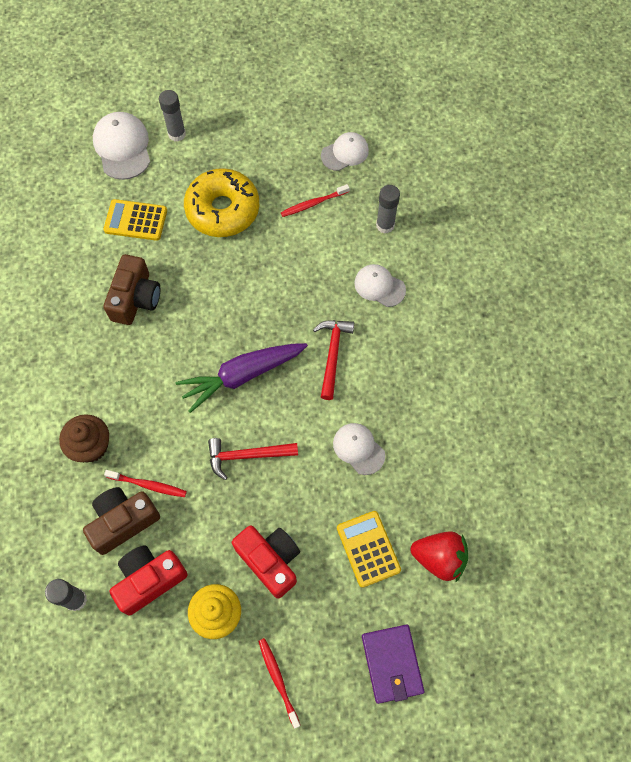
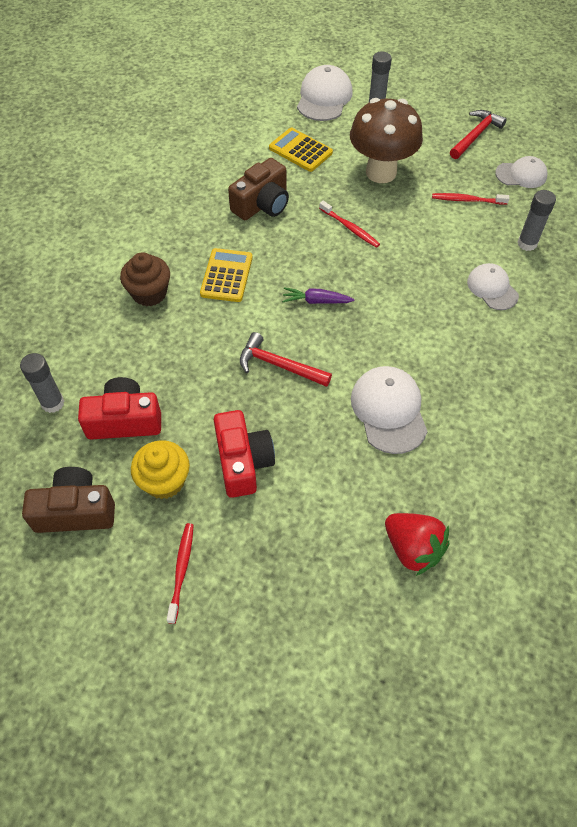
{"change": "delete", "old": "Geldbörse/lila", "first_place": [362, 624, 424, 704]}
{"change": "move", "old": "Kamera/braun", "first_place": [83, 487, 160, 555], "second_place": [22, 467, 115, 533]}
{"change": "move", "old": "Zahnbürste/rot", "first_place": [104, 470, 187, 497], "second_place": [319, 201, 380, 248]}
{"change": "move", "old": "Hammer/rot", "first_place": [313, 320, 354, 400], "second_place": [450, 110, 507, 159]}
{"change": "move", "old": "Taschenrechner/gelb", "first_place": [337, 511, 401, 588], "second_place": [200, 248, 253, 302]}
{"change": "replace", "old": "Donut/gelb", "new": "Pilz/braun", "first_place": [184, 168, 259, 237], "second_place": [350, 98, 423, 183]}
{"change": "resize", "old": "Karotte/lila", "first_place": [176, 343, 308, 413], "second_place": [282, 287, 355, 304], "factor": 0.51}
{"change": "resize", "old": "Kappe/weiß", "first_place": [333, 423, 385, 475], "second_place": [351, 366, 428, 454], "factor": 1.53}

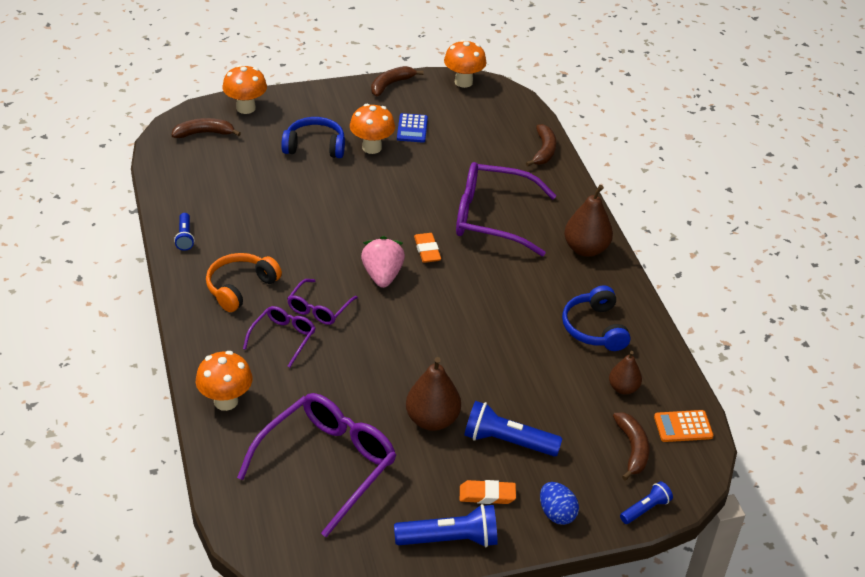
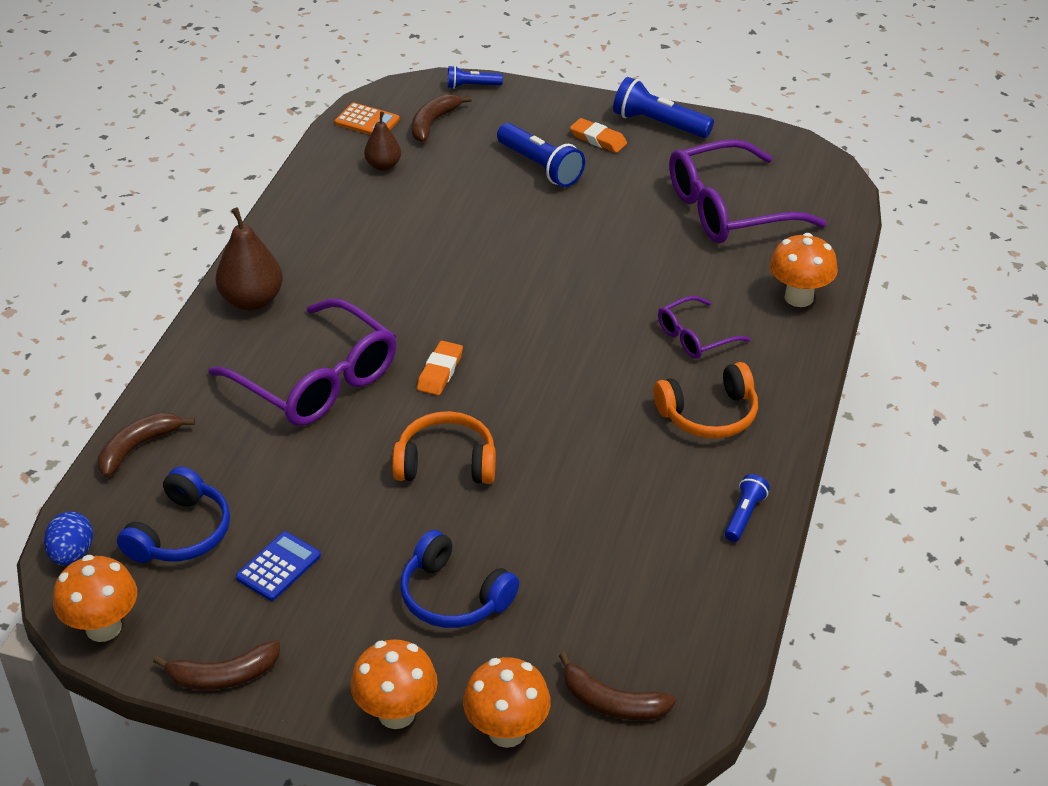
{"change": "delete", "old": "Brille/lila", "first_place": [287, 279, 358, 325]}
{"change": "delete", "old": "Erdbeere/rosa", "first_place": [361, 236, 405, 288]}
{"change": "delete", "old": "Birne/braun", "first_place": [406, 357, 461, 431]}
{"change": "insert", "new": "Kopfhörer/orange", "second_place": [392, 411, 496, 484]}
{"change": "move", "old": "Pilz/orange", "first_place": [350, 104, 395, 154], "second_place": [351, 639, 438, 729]}
{"change": "move", "old": "Ei/blau", "first_place": [540, 482, 579, 525], "second_place": [44, 511, 93, 566]}
{"change": "move", "old": "Kopfhörer/blau", "first_place": [562, 286, 631, 351], "second_place": [117, 467, 230, 563]}

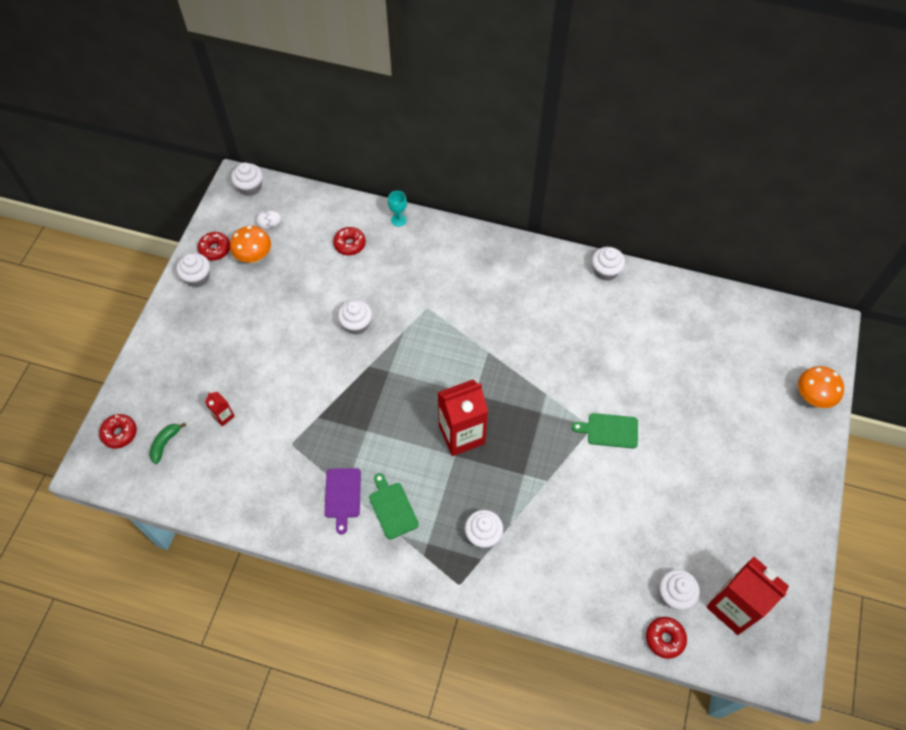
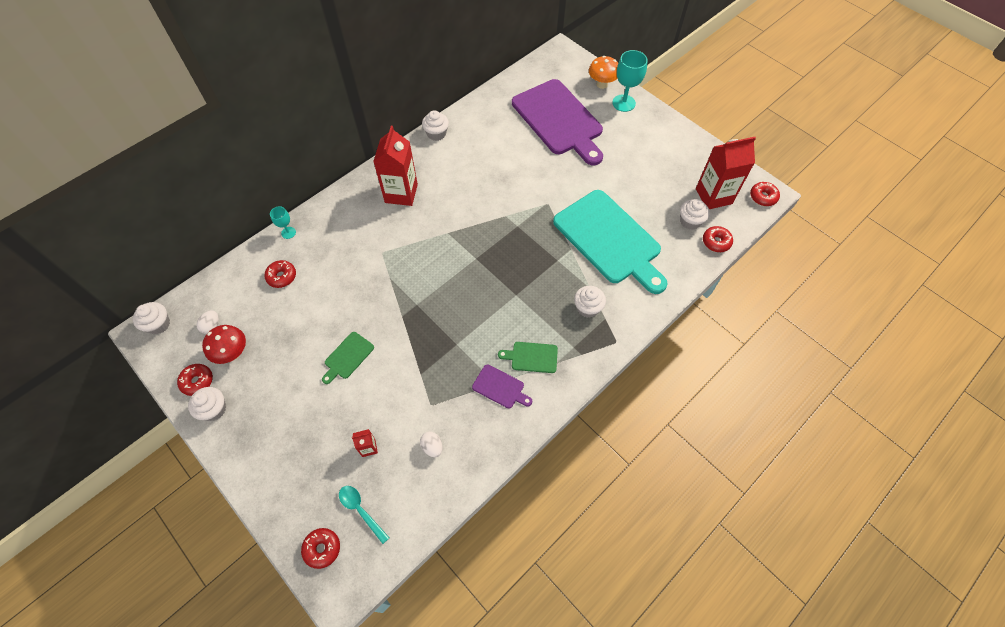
{"change": "delete", "old": "Muffin/weiß", "first_place": [338, 300, 372, 335]}
{"change": "insert", "new": "Ei/weiß", "second_place": [420, 432, 442, 457]}
{"change": "insert", "new": "Schneidebrett/lila", "second_place": [512, 79, 603, 165]}
{"change": "insert", "new": "Schneidebrett/türkis", "second_place": [553, 190, 668, 294]}
{"change": "insert", "new": "Kelch/türkis", "second_place": [612, 50, 648, 112]}
{"change": "insert", "new": "Donut/rot", "second_place": [750, 182, 780, 206]}
{"change": "move", "old": "Getränkekarton/rot", "first_place": [437, 380, 488, 456], "second_place": [373, 126, 418, 206]}
{"change": "move", "old": "Schneidebrett/grün", "first_place": [572, 413, 638, 448], "second_place": [322, 332, 374, 384]}
{"change": "replace", "old": "Banane/grün", "new": "Löffel/türkis", "first_place": [149, 423, 186, 464], "second_place": [339, 486, 389, 544]}
{"change": "recolor", "old": "Pilz/orange", "new": "Pilz/rot", "first_place": [230, 226, 271, 264], "second_place": [202, 325, 246, 364]}

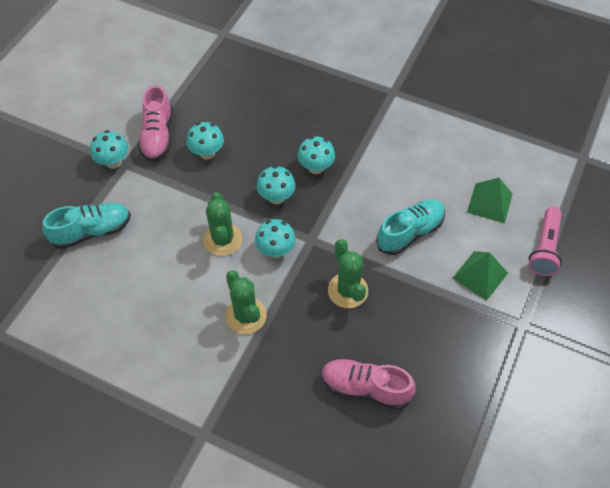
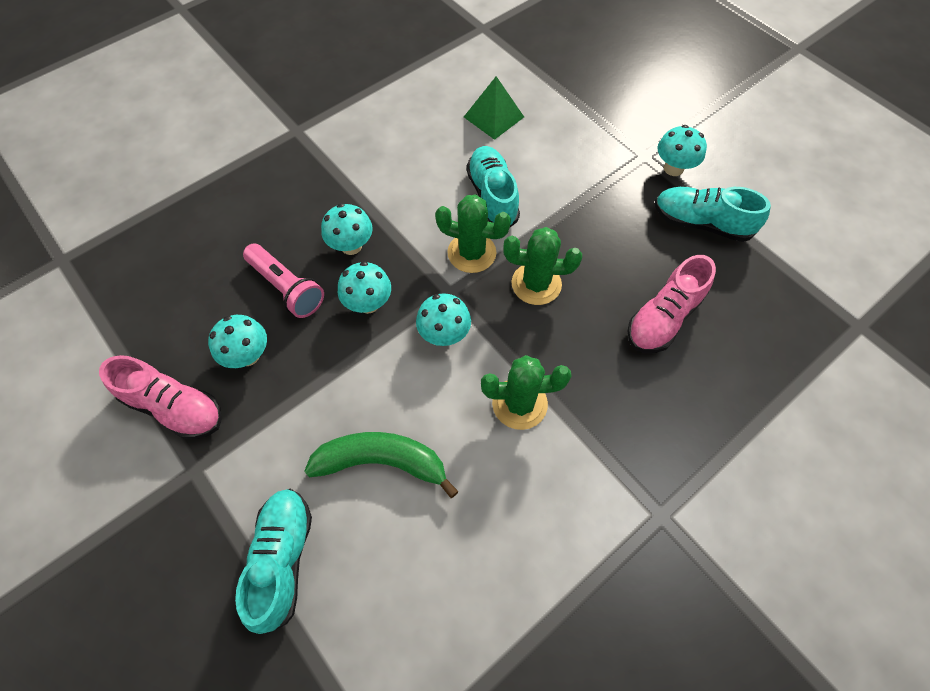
{"change": "delete", "old": "Pyramide/grün", "first_place": [453, 251, 508, 301]}
{"change": "insert", "new": "Banane/grün", "second_place": [304, 432, 459, 498]}
{"change": "insert", "new": "Schuh/türkis", "second_place": [655, 187, 771, 242]}
{"change": "move", "old": "Pilz/türkis", "first_place": [90, 130, 128, 169], "second_place": [657, 125, 707, 176]}
{"change": "move", "old": "Kaktus/grün", "first_place": [203, 192, 242, 256], "second_place": [435, 194, 511, 273]}
{"change": "move", "old": "Taschenlampe/rosa", "first_place": [528, 207, 562, 276], "second_place": [243, 244, 324, 318]}

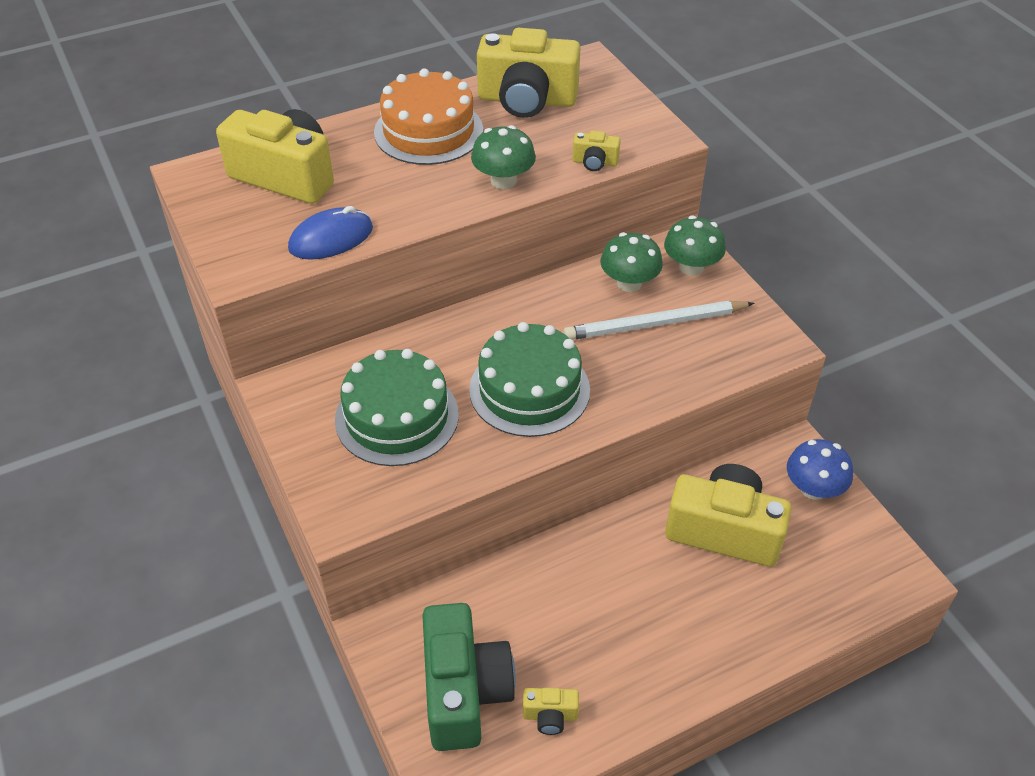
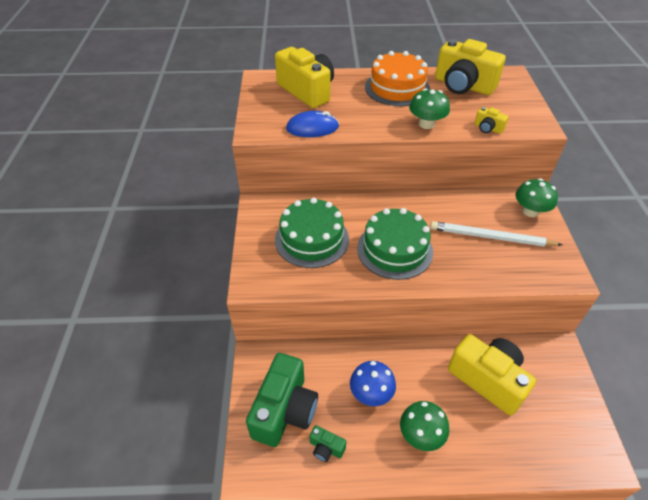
{"change": "move", "old": "Pilz/grün", "first_place": [600, 232, 663, 292], "second_place": [400, 401, 449, 451]}
{"change": "move", "old": "Pilz/blau", "first_place": [787, 439, 853, 500], "second_place": [350, 361, 396, 406]}
{"change": "recolor", "old": "Kamera/gelb", "new": "Kamera/grün", "first_place": [523, 688, 579, 735], "second_place": [310, 425, 346, 462]}

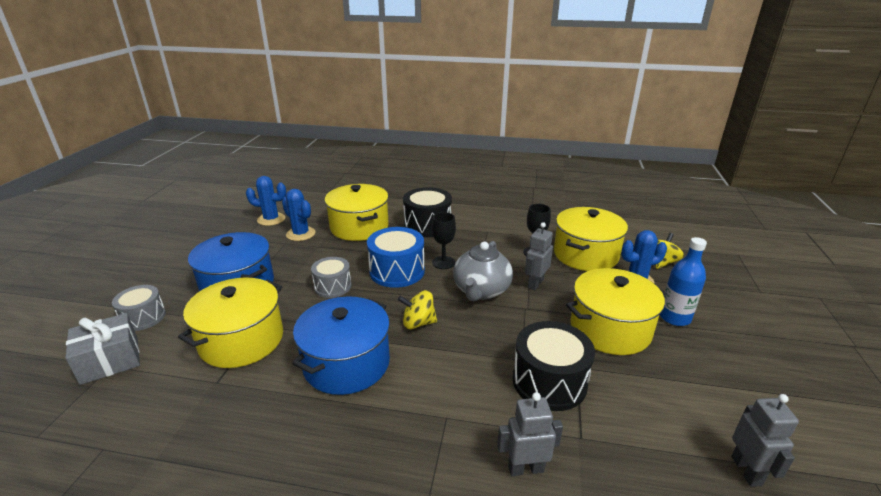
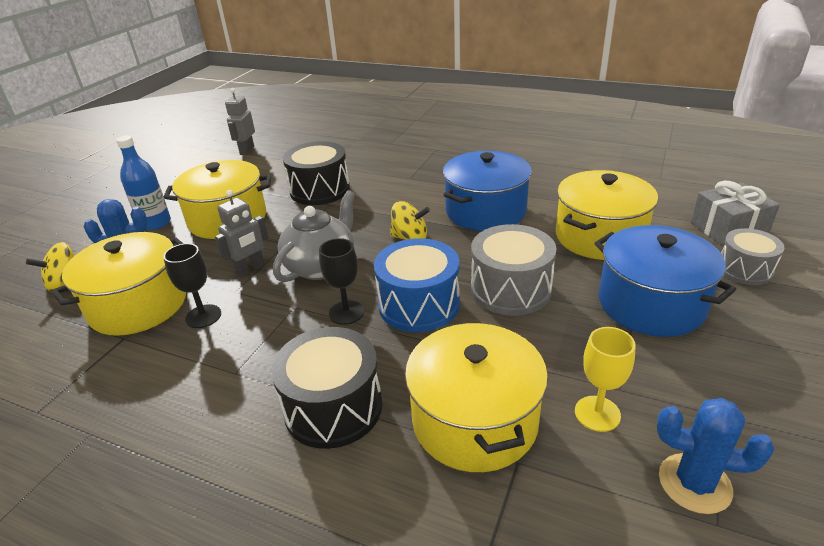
{"change": "delete", "old": "Roboter/grau", "first_place": [497, 392, 563, 476]}
{"change": "replace", "old": "Kaktus/blau", "new": "Kelch/gelb", "first_place": [282, 189, 315, 241], "second_place": [575, 327, 636, 432]}
{"change": "resize", "old": "Trommel/grau", "first_place": [311, 257, 352, 298], "second_place": [471, 224, 557, 315], "factor": 1.56}

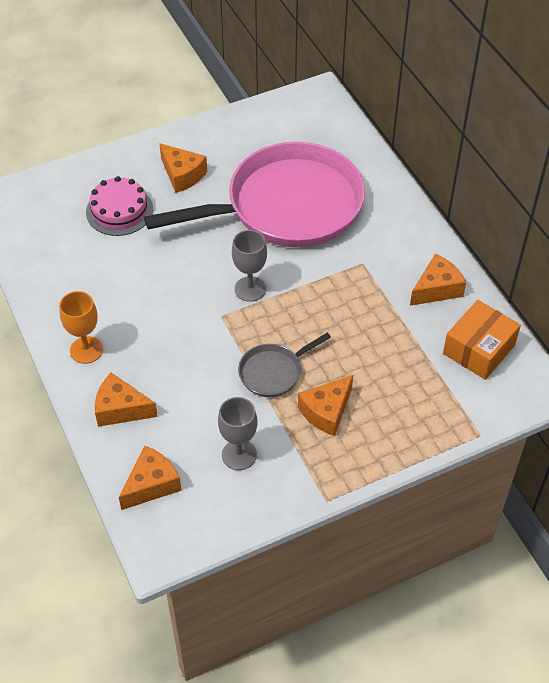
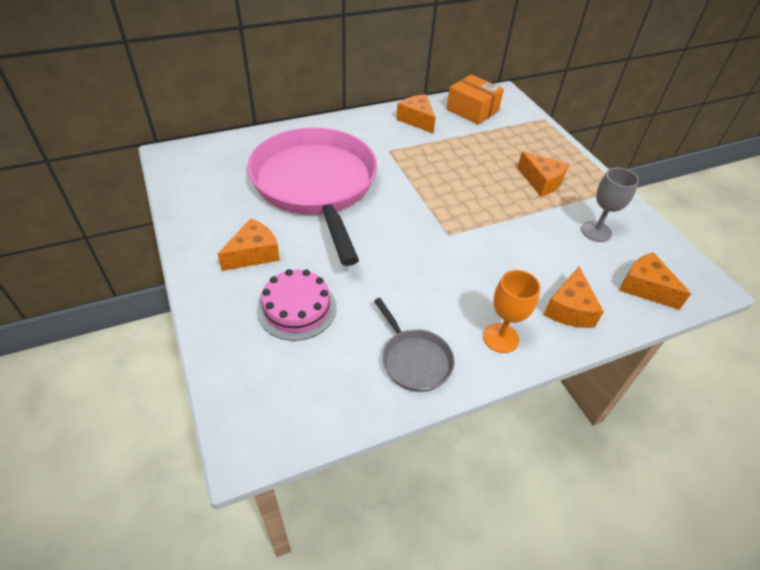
{"change": "delete", "old": "Kelch/grau", "first_place": [232, 230, 267, 302]}
{"change": "move", "old": "Pfanne/grau", "first_place": [238, 333, 331, 397], "second_place": [374, 298, 454, 392]}

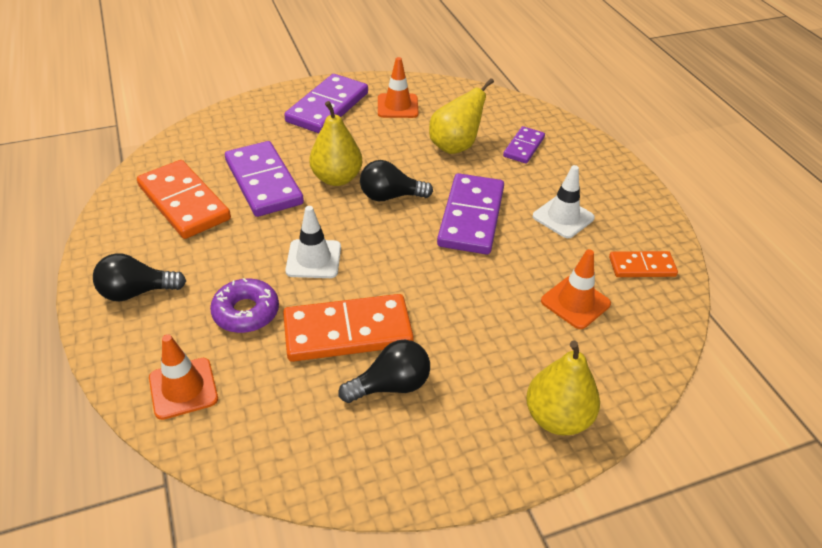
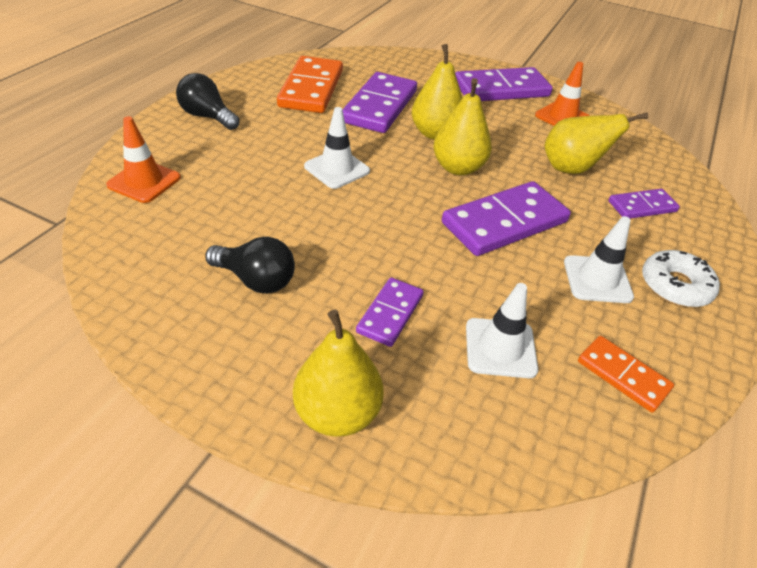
{"change": "delete", "old": "Donut/lila", "first_place": [210, 278, 279, 333]}
{"change": "delete", "old": "Dominostein/orange", "first_place": [283, 294, 414, 362]}
{"change": "insert", "new": "Dominostein/lila", "second_place": [356, 278, 424, 347]}
{"change": "insert", "new": "Donut/weiß", "second_place": [642, 250, 720, 307]}
{"change": "replace", "old": "Glühbirne/schwarz", "new": "Birne/gelb", "first_place": [360, 160, 433, 201], "second_place": [433, 78, 492, 176]}
{"change": "recolor", "old": "Leitkegel/orange", "new": "Leitkegel/weiß", "first_place": [541, 249, 611, 329], "second_place": [466, 283, 538, 378]}

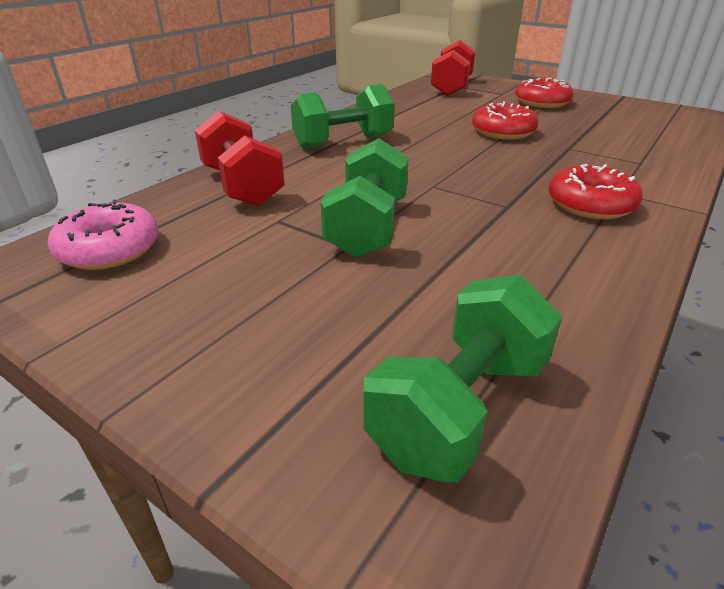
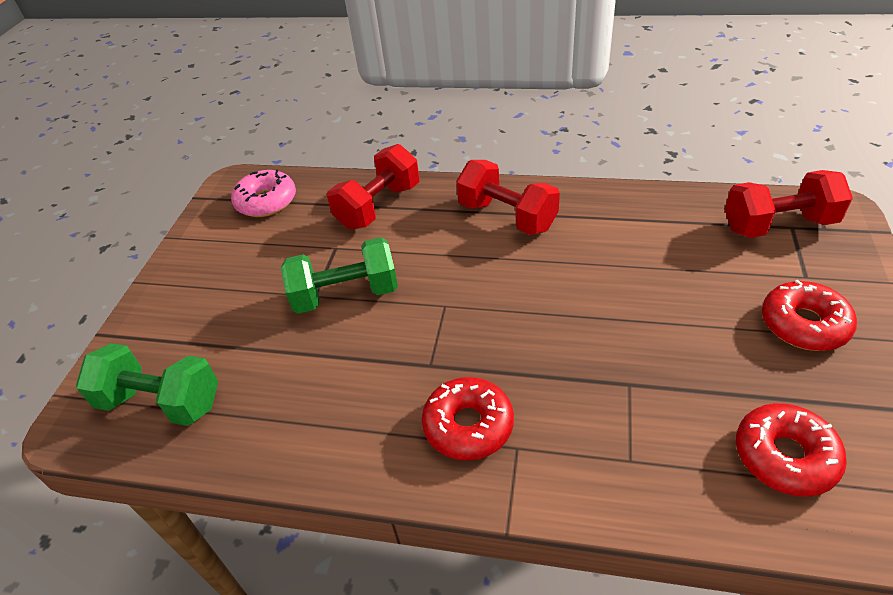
{"change": "move", "old": "Donut/rot", "first_place": [472, 102, 539, 140], "second_place": [736, 403, 847, 497]}
{"change": "recolor", "old": "Hantel/grün", "new": "Hantel/rot", "first_place": [291, 84, 395, 149], "second_place": [456, 160, 560, 235]}

